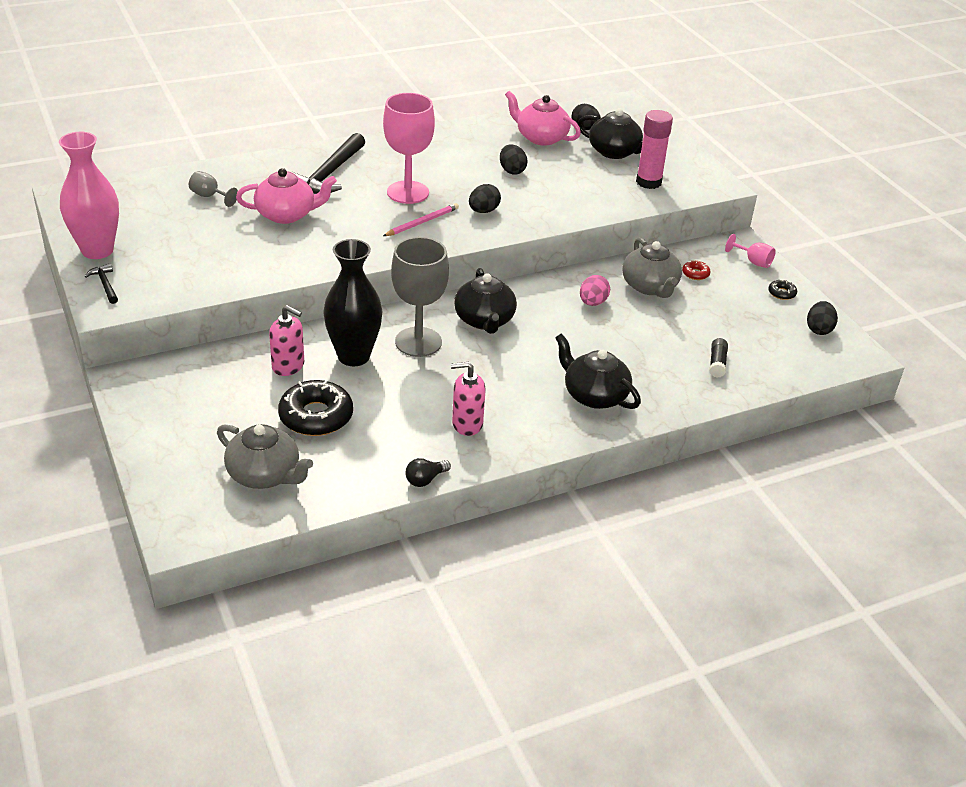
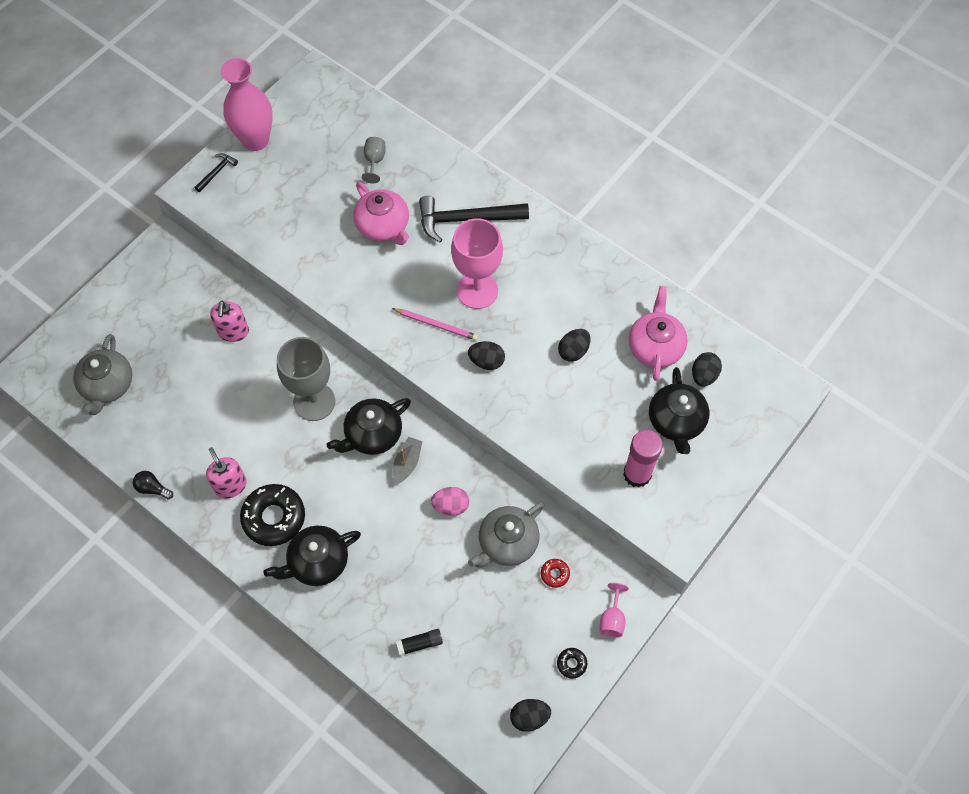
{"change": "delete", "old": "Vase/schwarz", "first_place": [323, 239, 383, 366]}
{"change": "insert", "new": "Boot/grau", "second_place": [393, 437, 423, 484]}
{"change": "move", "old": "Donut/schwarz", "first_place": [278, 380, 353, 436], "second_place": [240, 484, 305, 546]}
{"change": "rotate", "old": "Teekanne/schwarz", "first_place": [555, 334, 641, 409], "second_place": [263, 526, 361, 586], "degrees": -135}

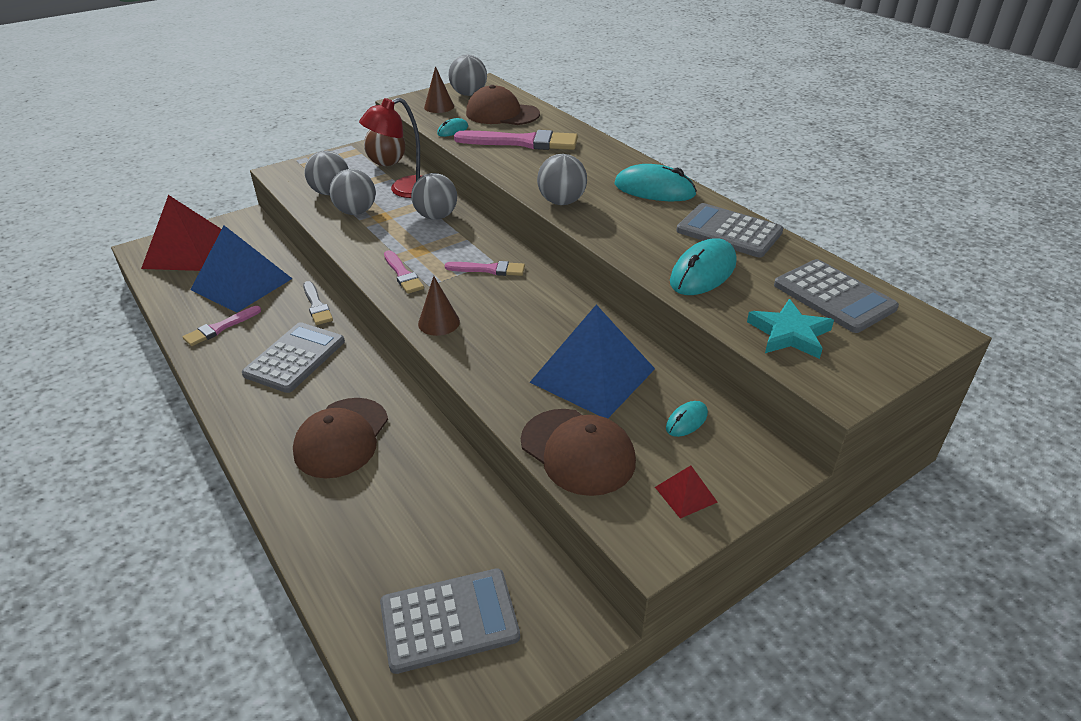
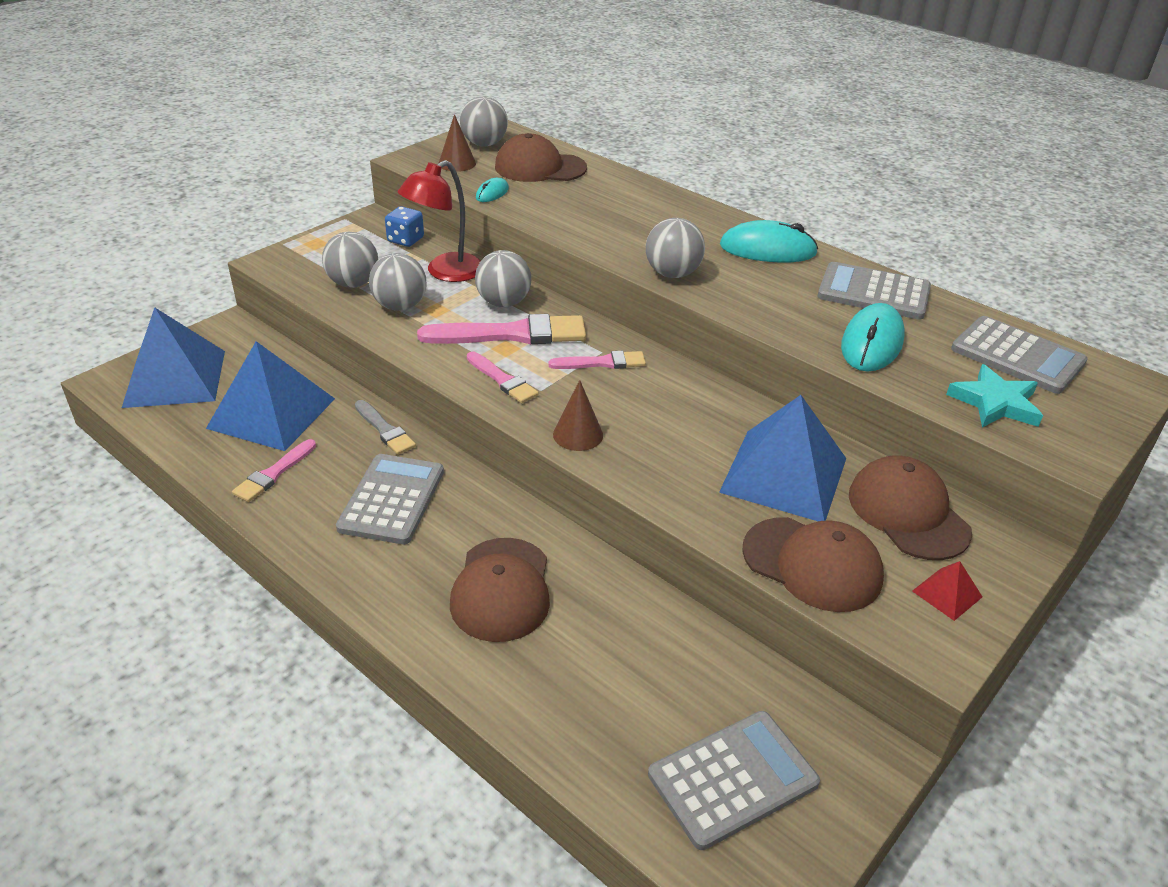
{"change": "move", "old": "Pinsel/rosa", "first_place": [454, 130, 578, 150], "second_place": [417, 314, 586, 344]}
{"change": "replace", "old": "Ball/braun", "new": "Spielwürfel/blau", "first_place": [364, 130, 405, 166], "second_place": [385, 206, 424, 247]}
{"change": "replace", "old": "Computermaus/türkis", "new": "Kappe/braun", "first_place": [666, 401, 708, 437], "second_place": [849, 455, 972, 560]}
{"change": "recolor", "old": "Pyramide/rot", "new": "Pyramide/blau", "first_place": [141, 195, 222, 271], "second_place": [122, 308, 225, 408]}

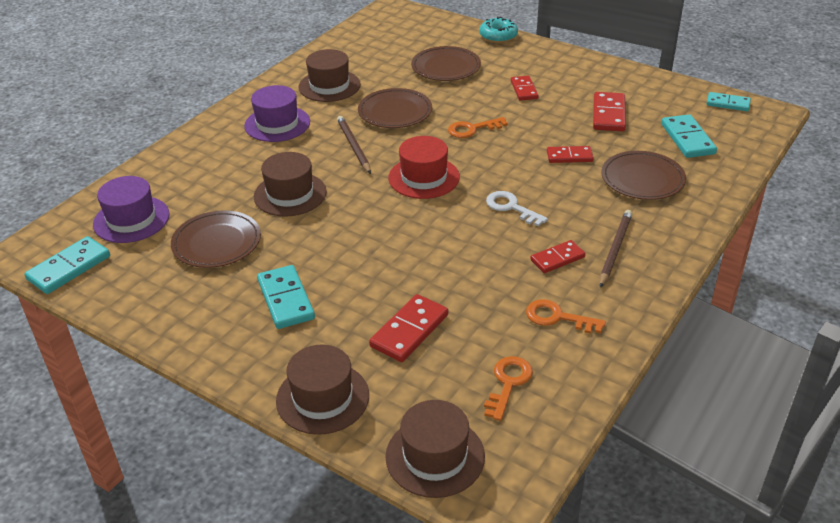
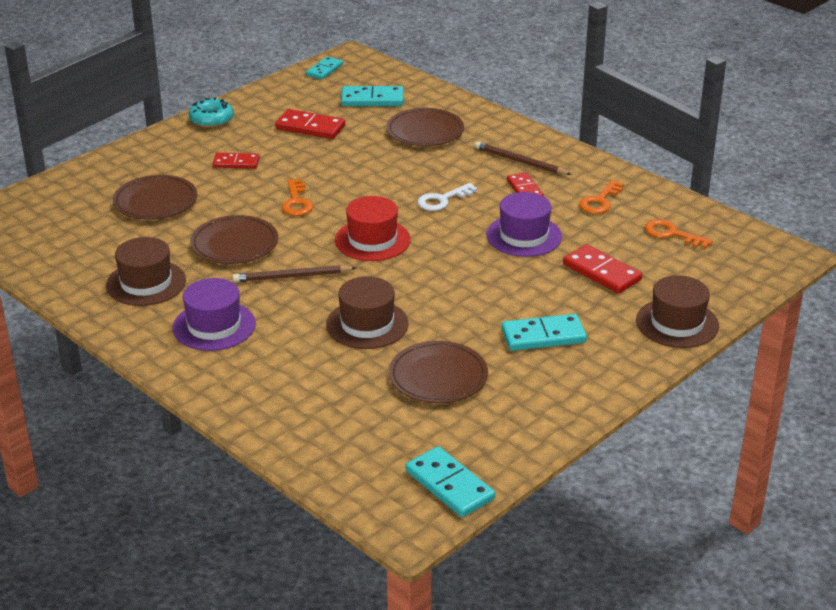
{"change": "delete", "old": "Hut/braun", "first_place": [385, 400, 485, 498]}
{"change": "delete", "old": "Dominostein/rot", "first_place": [547, 146, 594, 163]}
{"change": "move", "old": "Hut/lila", "first_place": [93, 176, 169, 243], "second_place": [486, 192, 562, 257]}
{"change": "move", "old": "Donut/türkis", "first_place": [479, 17, 518, 43], "second_place": [189, 97, 234, 128]}

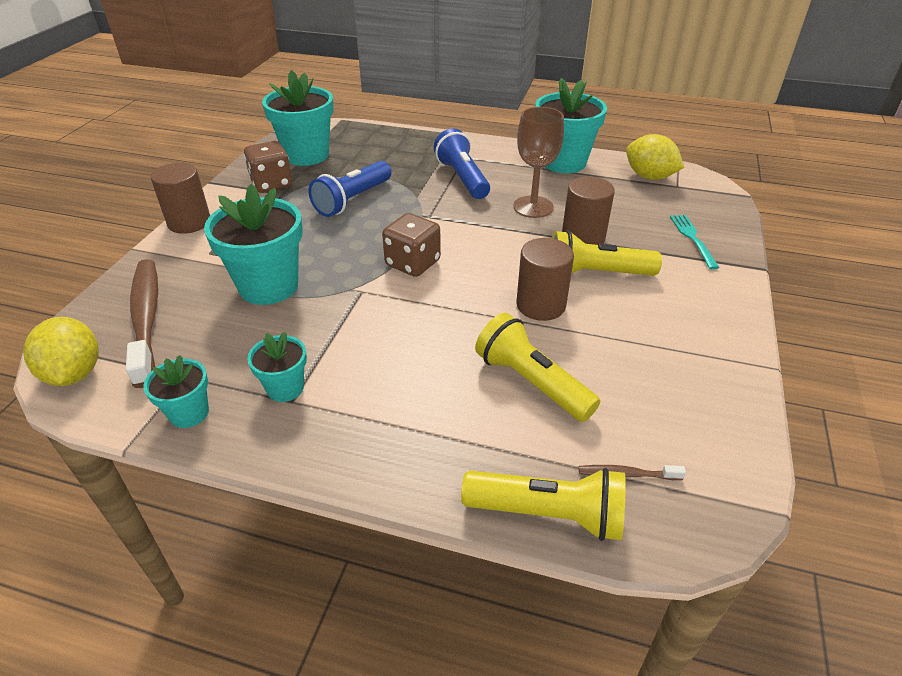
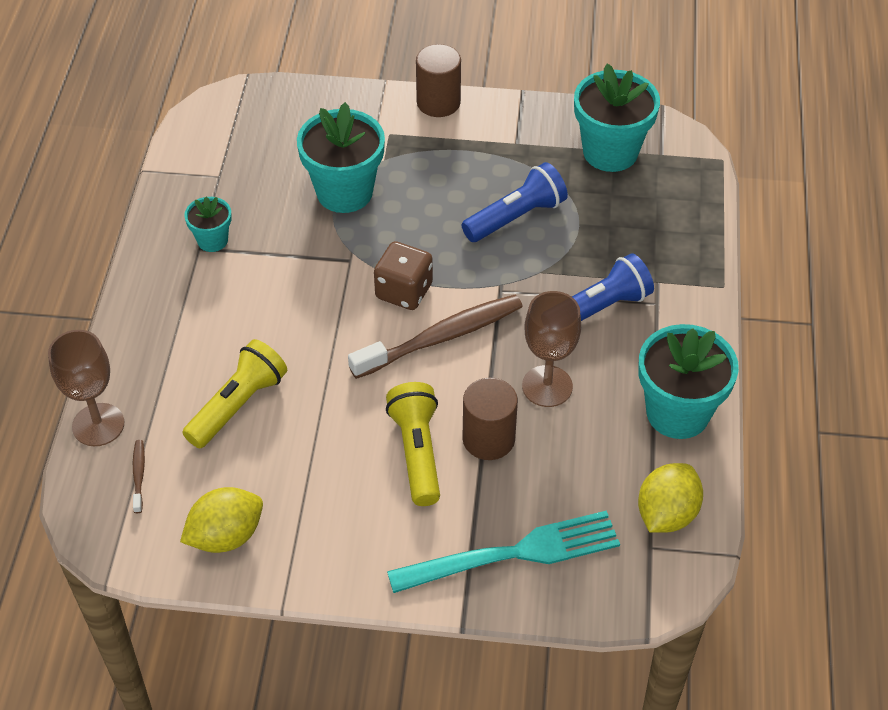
{"change": "delete", "old": "Blumentopf/türkis", "first_place": [143, 355, 209, 428]}
{"change": "delete", "old": "Spielwürfel/braun", "first_place": [244, 141, 293, 193]}
{"change": "delete", "old": "Vollzylinder/braun", "first_place": [516, 238, 574, 321]}
{"change": "move", "old": "Zitrone/gelb", "first_place": [23, 317, 99, 386], "second_place": [180, 487, 263, 553]}
{"change": "move", "old": "Zahnbürste/braun", "first_place": [126, 259, 158, 388], "second_place": [348, 295, 523, 379]}
{"change": "replace", "old": "Taschenlampe/gelb", "new": "Kelch/braun", "first_place": [461, 468, 626, 541], "second_place": [48, 330, 124, 446]}
{"change": "rotate", "old": "Taschenlampe/blau", "first_place": [309, 161, 391, 217], "second_place": [462, 162, 568, 242], "degrees": 120}
{"change": "resize", "old": "Gabel/türkis", "first_place": [670, 215, 719, 269], "second_place": [387, 510, 620, 593], "factor": 1.92}

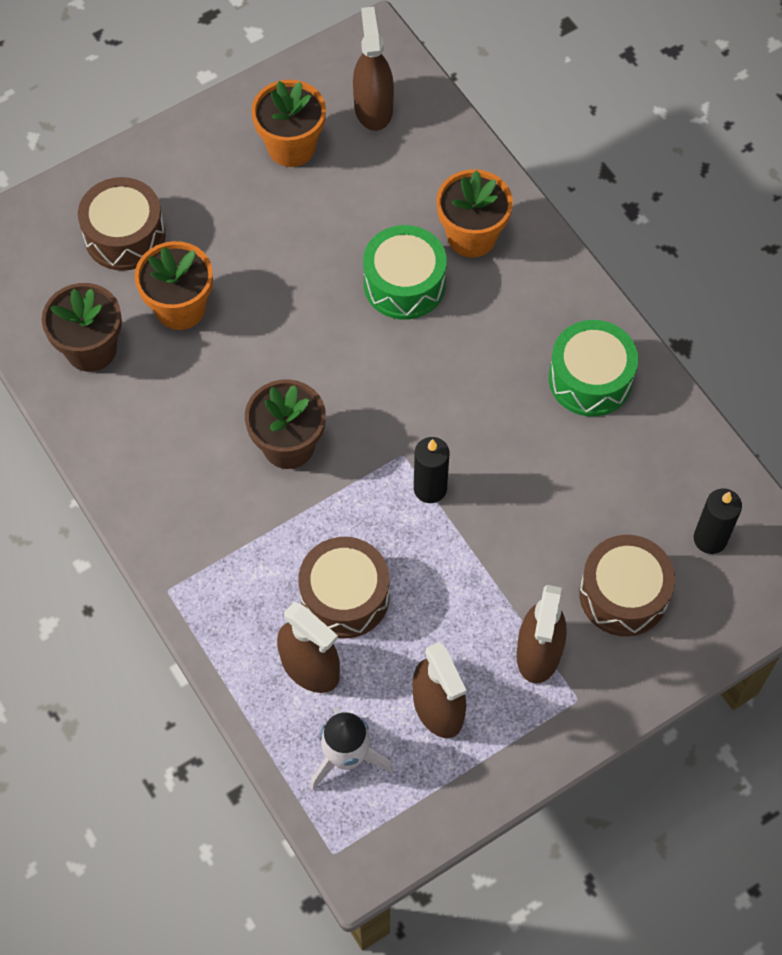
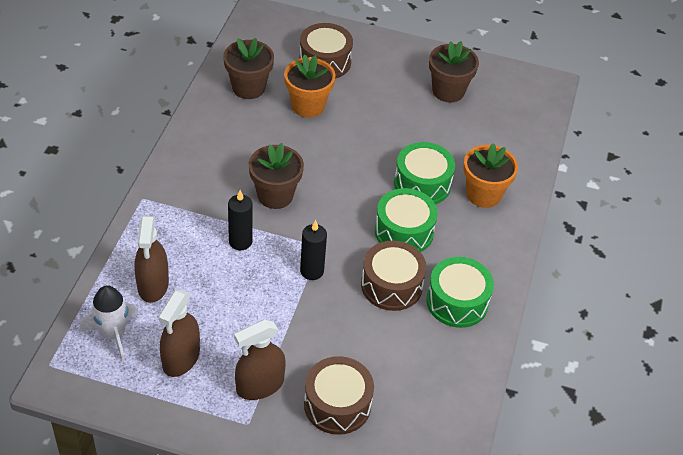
{"change": "delete", "old": "Sprühflasche/braun", "first_place": [353, 7, 394, 131]}
{"change": "insert", "new": "Trommel/grün", "second_place": [375, 188, 438, 252]}
{"change": "move", "old": "Trommel/braun", "first_place": [298, 537, 389, 638], "second_place": [361, 241, 427, 311]}
{"change": "move", "old": "Kerze/schwarz", "first_place": [694, 488, 742, 554], "second_place": [228, 190, 253, 250]}
{"change": "recolor", "old": "Blumentopf/orange", "new": "Blumentopf/braun", "first_place": [251, 80, 326, 167], "second_place": [429, 41, 479, 103]}

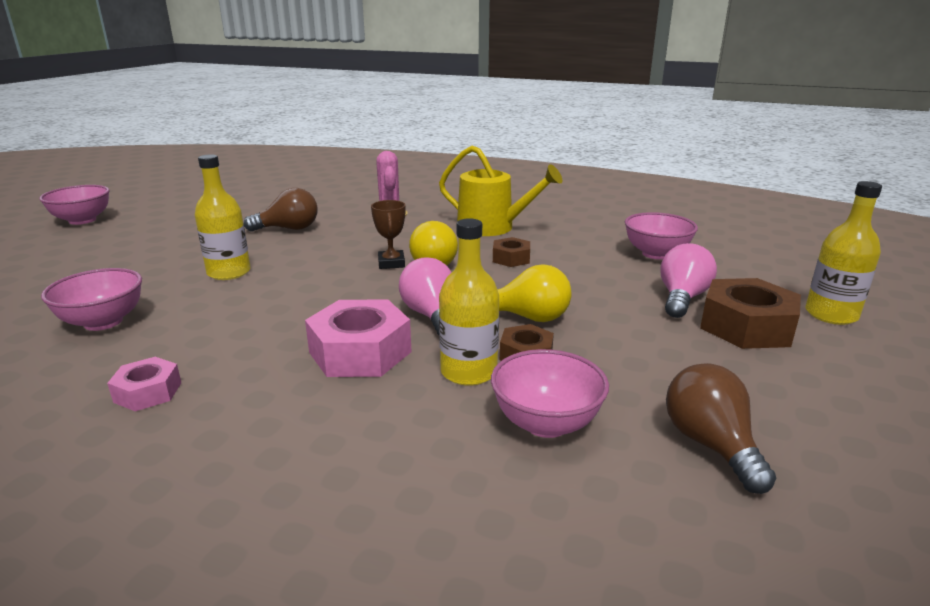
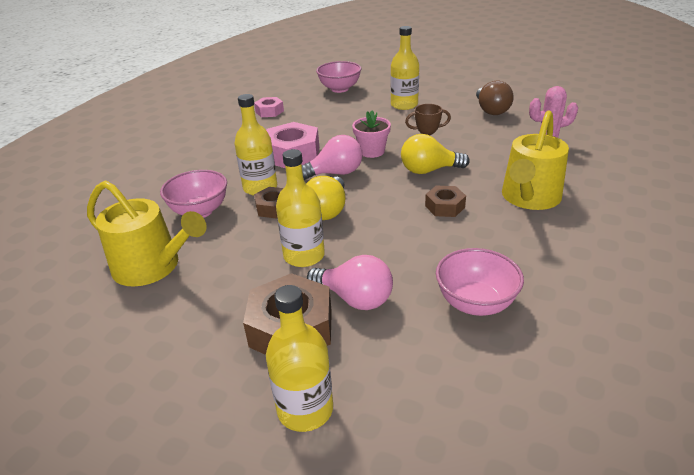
{"change": "delete", "old": "Schüssel/rosa", "first_place": [39, 185, 109, 225]}
{"change": "insert", "new": "Flasche/gelb", "second_place": [276, 149, 325, 267]}
{"change": "insert", "new": "Blumentopf/rosa", "second_place": [352, 111, 391, 158]}
{"change": "replace", "old": "Glühbirne/braun", "new": "Gießkanne/gelb", "first_place": [666, 363, 776, 494], "second_place": [87, 181, 207, 286]}

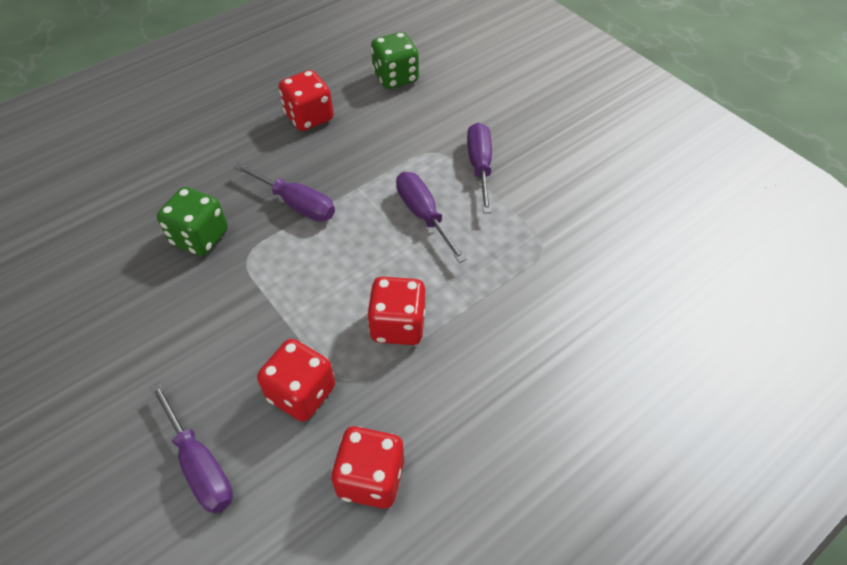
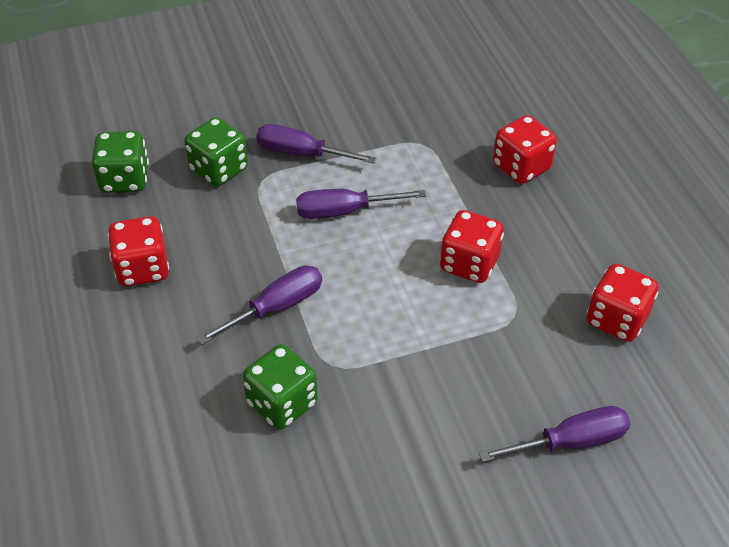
{"change": "insert", "new": "Spielwürfel/grün", "second_place": [184, 117, 248, 186]}
{"change": "move", "old": "Spielwürfel/rot", "first_place": [257, 339, 335, 422], "second_place": [493, 115, 557, 184]}

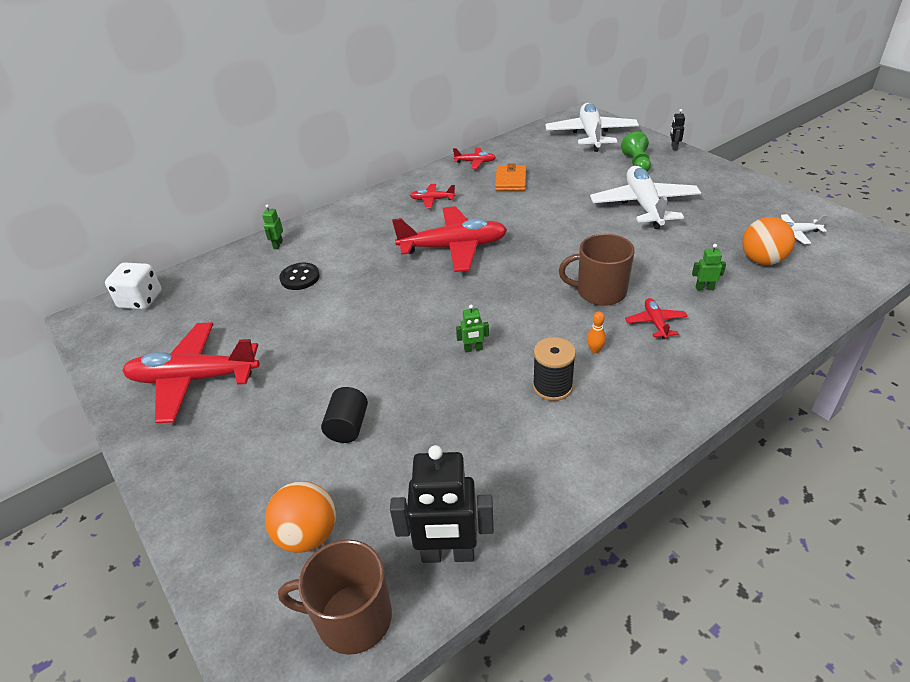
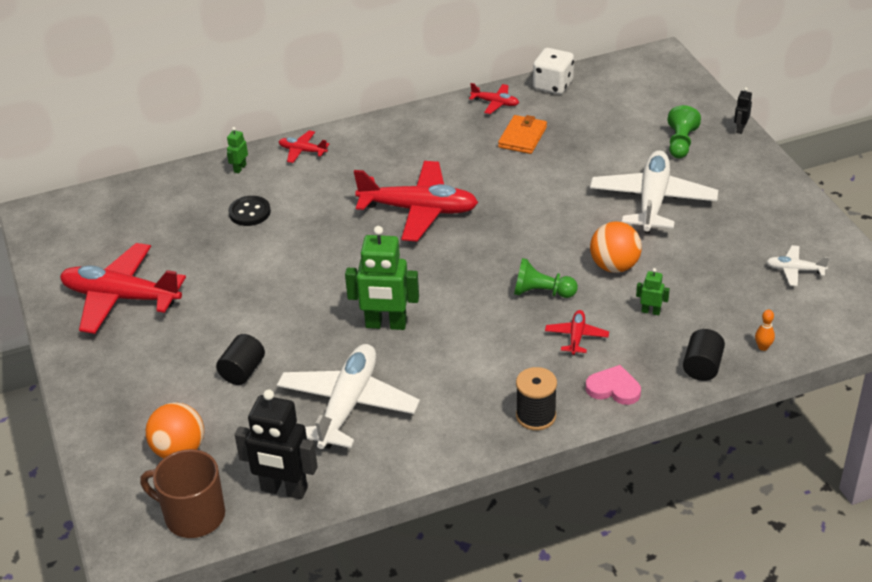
{"change": "insert", "new": "Herz/rosa", "second_place": [586, 365, 641, 405]}
{"change": "insert", "new": "Vollzylinder/schwarz", "second_place": [683, 329, 725, 381]}
{"change": "move", "old": "Spielwürfel/weiß", "first_place": [105, 262, 162, 310], "second_place": [533, 48, 574, 94]}
{"change": "move", "old": "Flugzeug/rot", "first_place": [410, 184, 456, 208], "second_place": [278, 130, 329, 163]}
{"change": "move", "old": "Garnrolle/schwarz", "first_place": [533, 337, 576, 401], "second_place": [516, 367, 557, 430]}
{"change": "move", "old": "Flugzeug/weiß", "first_place": [545, 103, 639, 152], "second_place": [277, 344, 420, 449]}
{"change": "move", "old": "Bowlingkegel/orange", "first_place": [587, 312, 606, 353], "second_place": [755, 310, 775, 351]}
{"change": "move", "old": "Ball/orange", "first_place": [742, 217, 795, 265], "second_place": [590, 221, 642, 273]}
{"change": "replace", "old": "Tasse/braun", "new": "Bauer/grün", "first_place": [559, 234, 635, 306], "second_place": [514, 258, 578, 298]}
{"change": "resize", "old": "Roboter/grün", "first_place": [456, 304, 489, 353], "second_place": [345, 226, 419, 330], "factor": 2.19}

